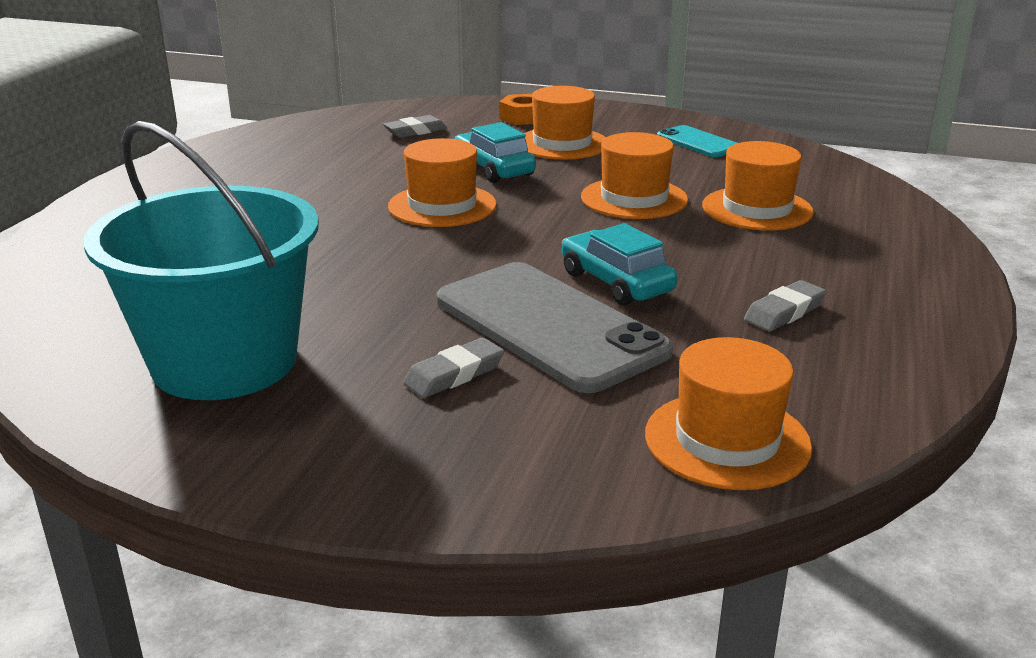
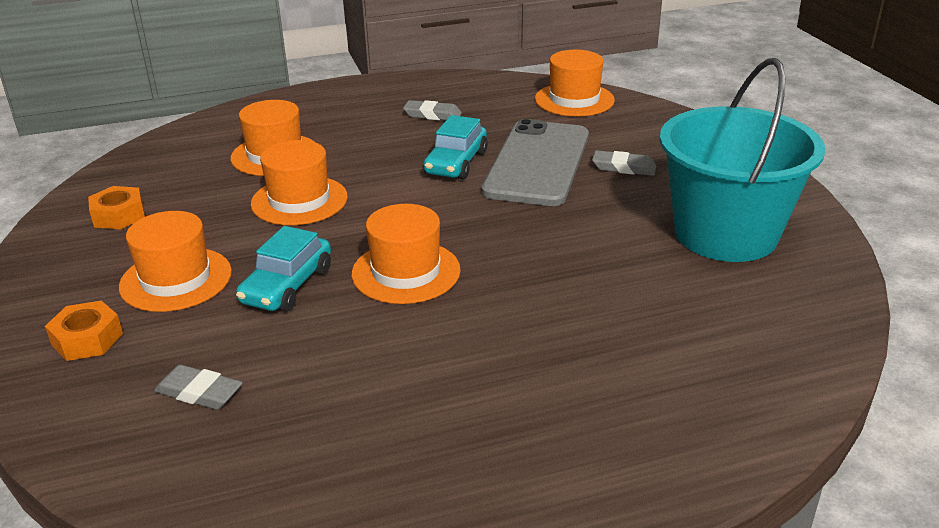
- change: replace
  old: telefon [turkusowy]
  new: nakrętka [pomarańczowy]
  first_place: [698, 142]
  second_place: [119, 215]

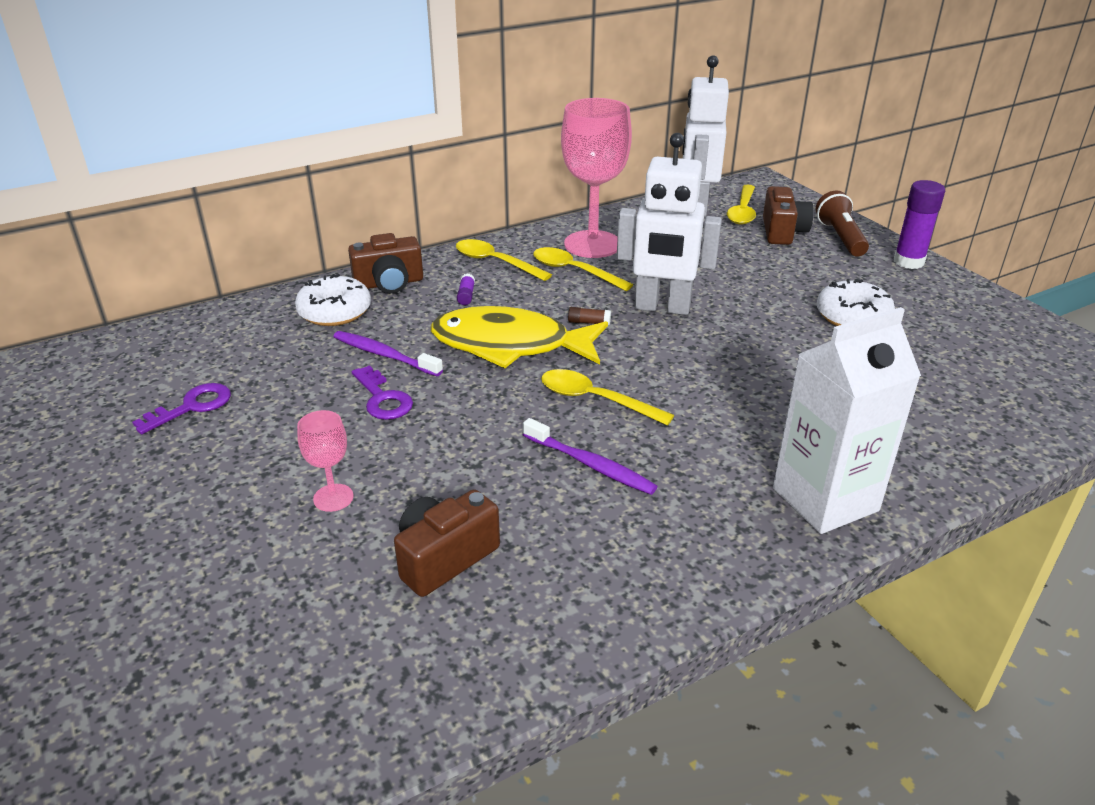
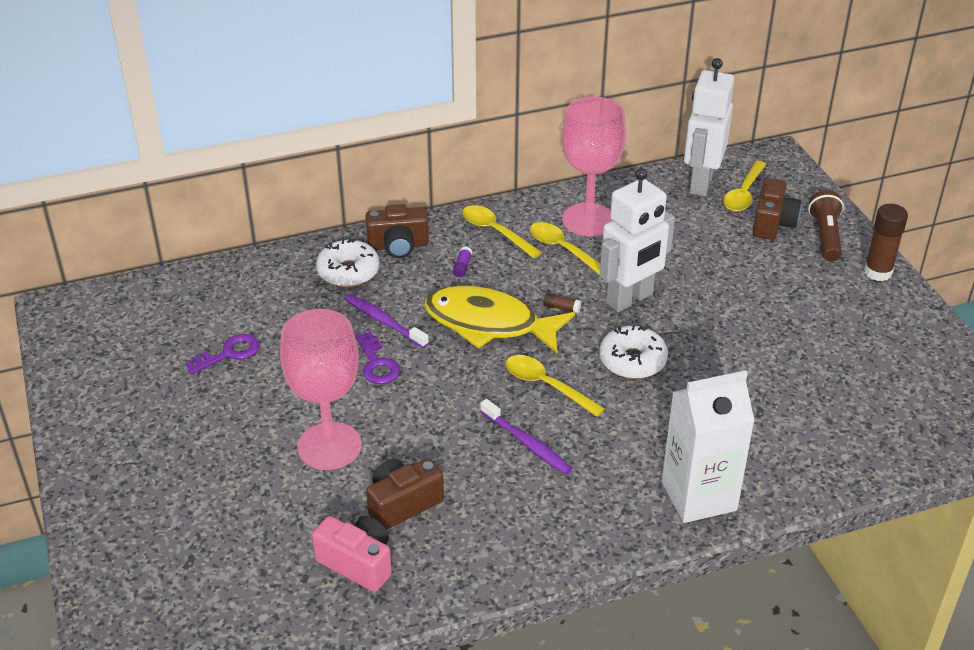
- change: resize
  old: kielich [różowy]
  first_place: [333, 498]
  second_place: [329, 446]
  factor: 2.16
- change: insert
  new: aparat fotograficzny [różowy]
  second_place: [357, 563]
- change: move
  old: donut [biały]
  first_place: [852, 317]
  second_place: [632, 361]
- change: rotate
  old: robot [biały]
  first_place: [662, 308]
  second_place: [630, 299]
  degrees: -60
- change: recolor
  old: klej w sztyfcie [fioletowy]
  new: klej w sztyfcie [brązowy]
  first_place: [908, 262]
  second_place: [878, 272]

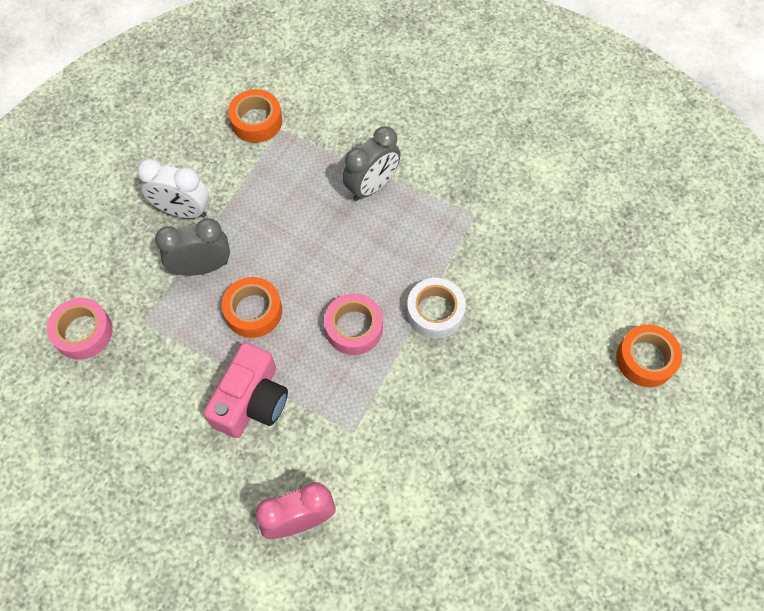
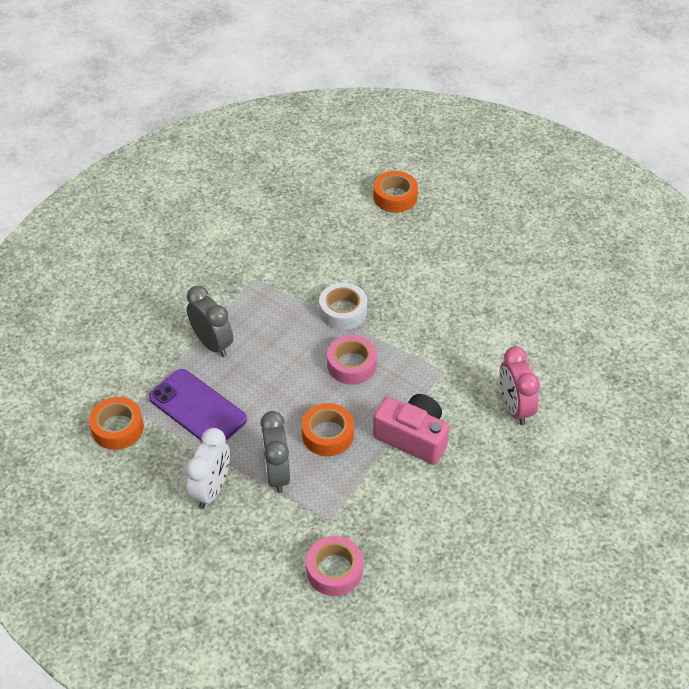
- change: insert
  new: telefon [fioletowy]
  second_place: [197, 408]

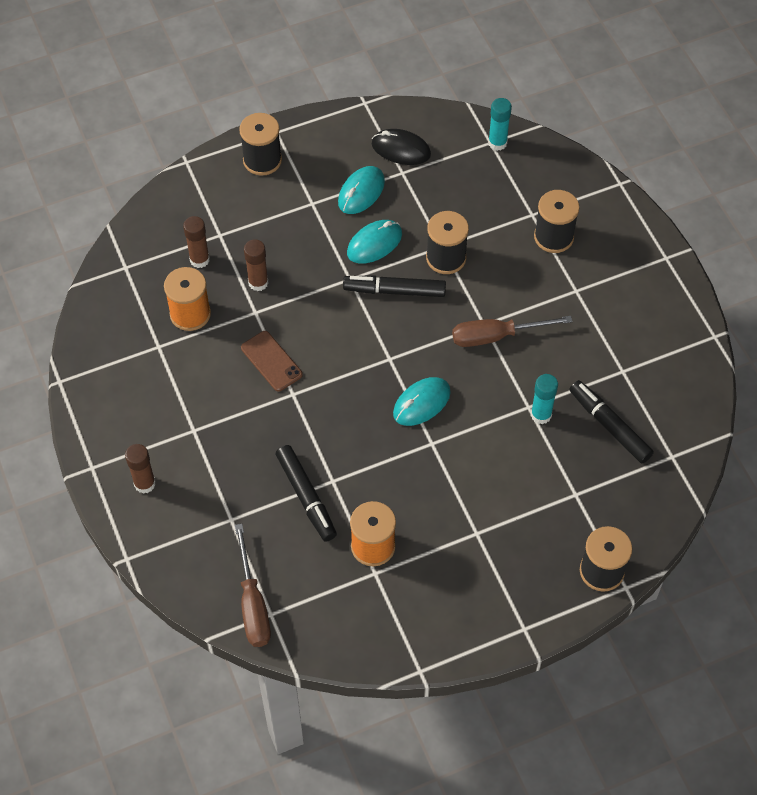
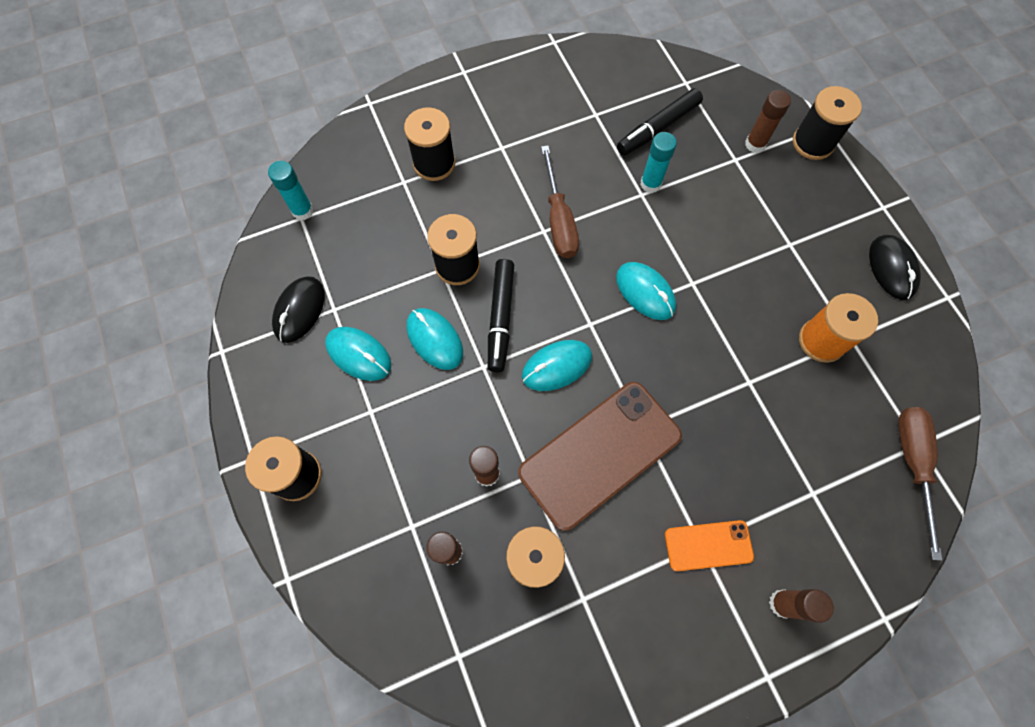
- change: resize
  old: telefon [brązowy]
  first_place: [271, 361]
  second_place: [599, 454]
  factor: 1.99
- change: insert
  new: myszka [turkusowy]
  second_place: [556, 366]
- change: insert
  new: telefon [pomarańczowy]
  second_place: [708, 545]
- change: insert
  new: klej w sztyfcie [brązowy]
  second_place: [755, 144]
- change: insert
  new: myszka [czarny]
  second_place: [891, 268]
- change: rotate
  old: śrubokręt [brązowy]
  first_place: [252, 604]
  second_place: [912, 464]
  degrees: -75
- change: delete
  old: flamaster [czarny]
  first_place: [306, 497]

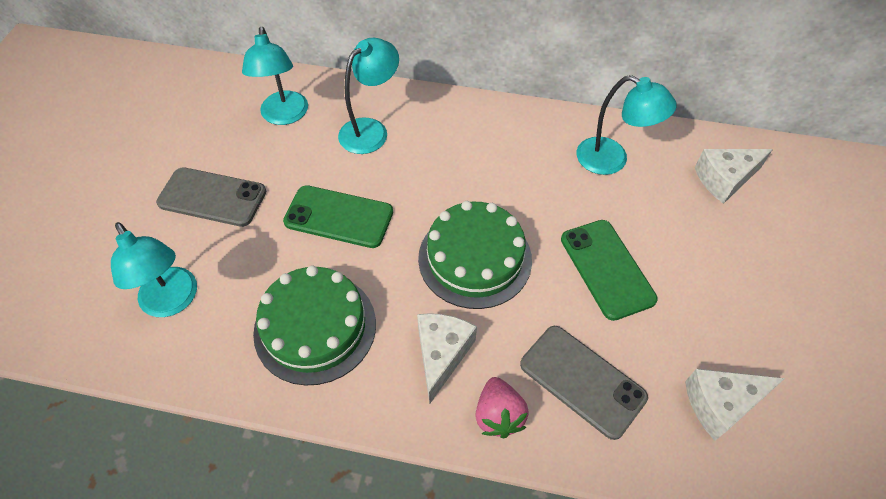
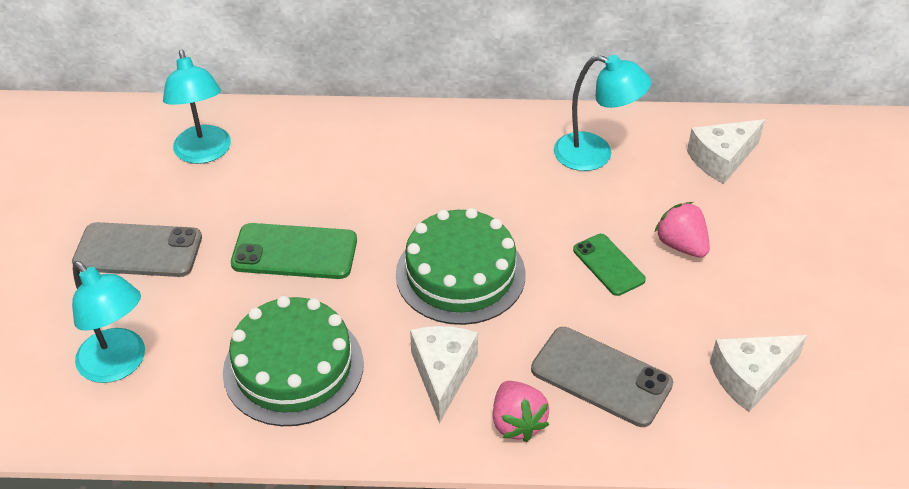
- change: resize
  old: telefon [zielony]
  first_place: [607, 269]
  second_place: [608, 265]
  factor: 0.63
- change: insert
  new: truskawka [różowy]
  second_place: [681, 245]
- change: delete
  old: lampka [turkusowy]
  first_place: [371, 130]

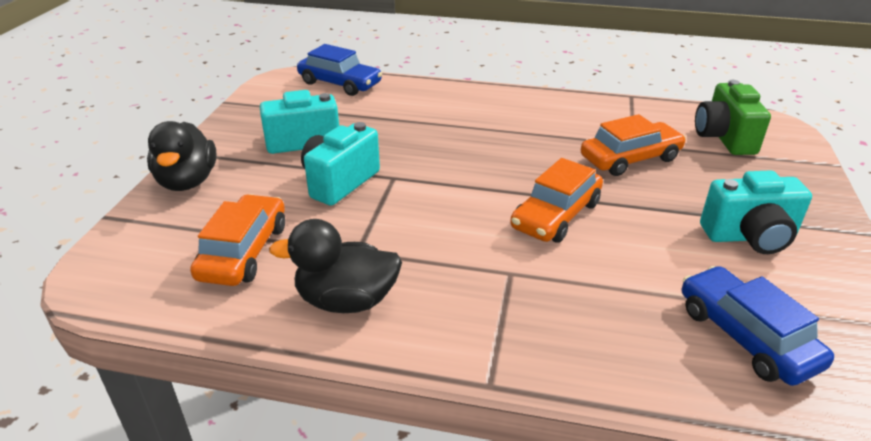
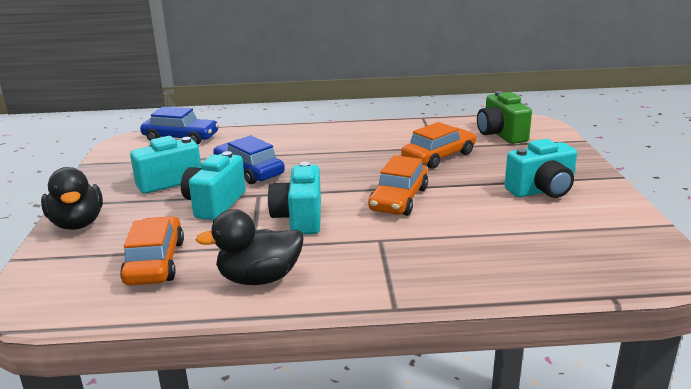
- change: move
  old: samochód [niebieski]
  first_place: [746, 336]
  second_place: [249, 171]
- change: insert
  new: aparat fotograficzny [turkusowy]
  second_place: [299, 218]

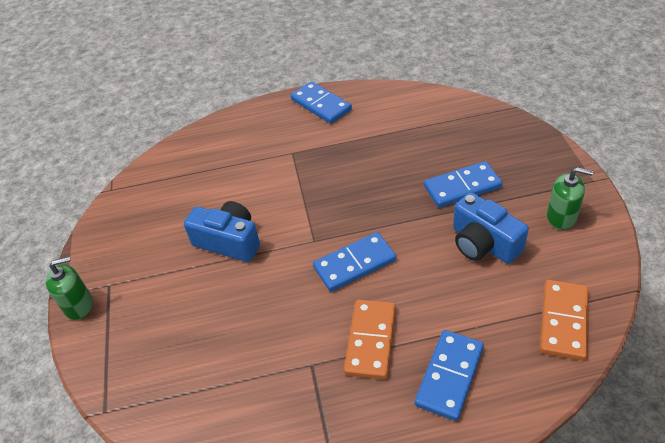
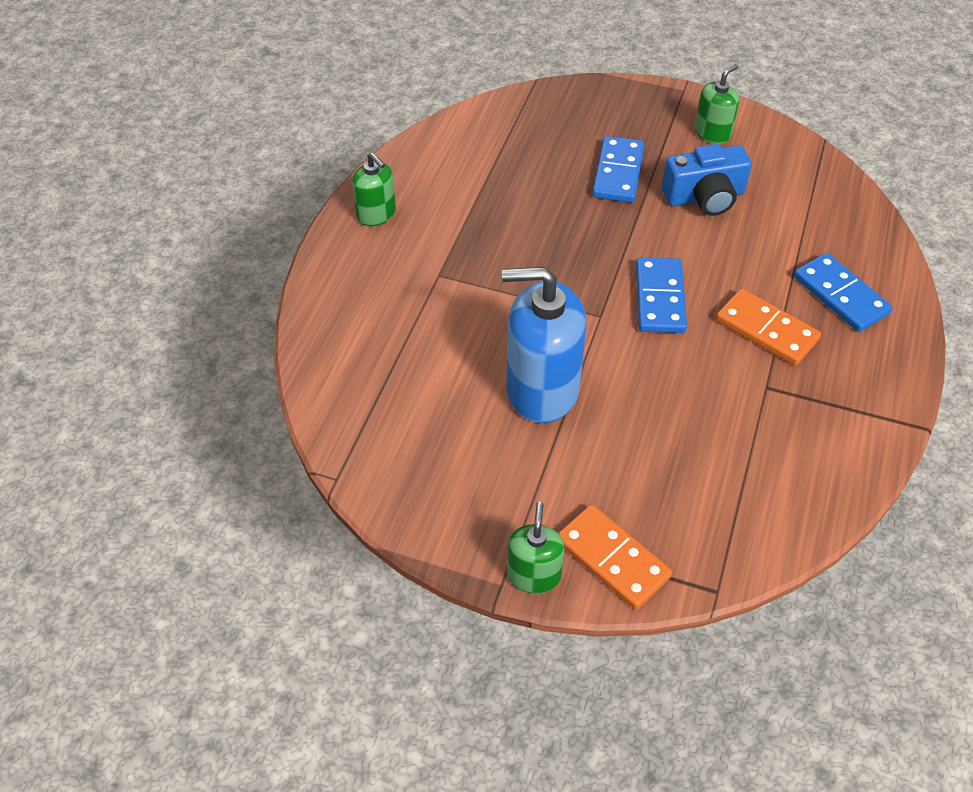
- change: replace
  old: kostka domina [niebieski]
  new: dozownik mydła [zielony]
  first_place: [321, 105]
  second_place: [376, 214]
- change: replace
  old: aparat fotograficzny [niebieski]
  new: dozownik mydła [niebieski]
  first_place: [229, 241]
  second_place: [542, 389]
- change: move
  old: kostka domina [pomarańczowy]
  first_place: [563, 321]
  second_place: [612, 559]

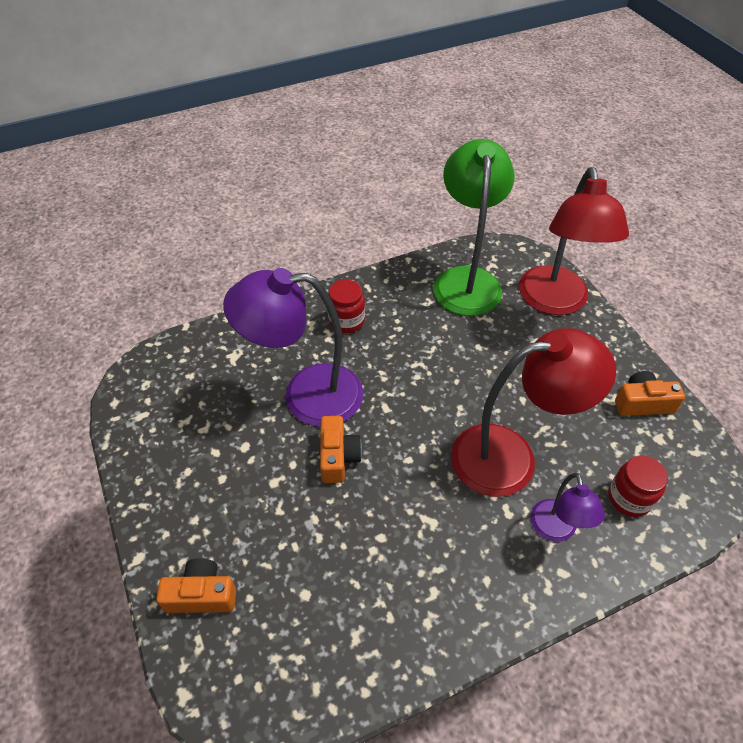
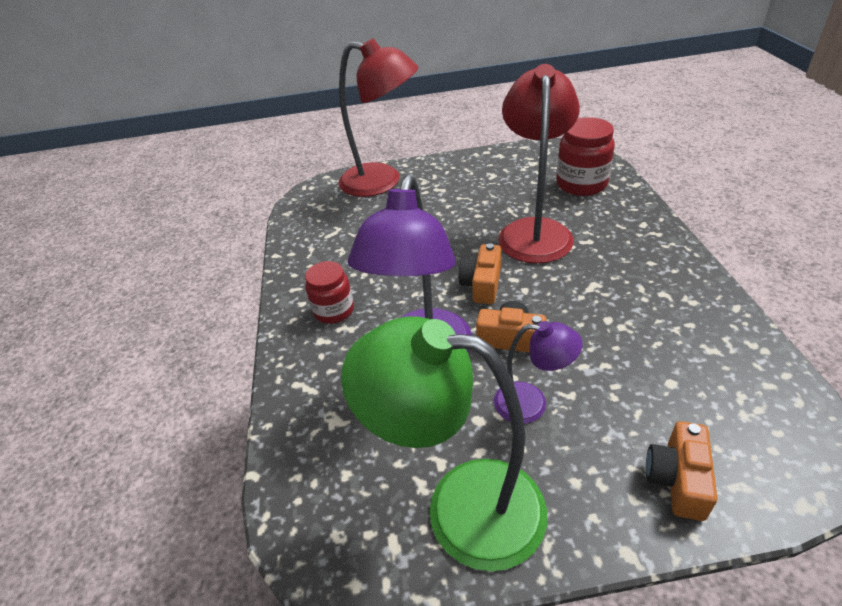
- change: move
  old: lampka [zielony]
  first_place: [466, 280]
  second_place: [461, 505]
- change: move
  old: aparat fotograficzny [pomarańczowy]
  first_place: [642, 403]
  second_place: [482, 284]
- change: move
  old: lampka [fioletowy]
  first_place: [556, 530]
  second_place: [531, 403]
- change: resize
  old: słoik [czerwony]
  first_place: [629, 498]
  second_place: [581, 184]
  factor: 1.5

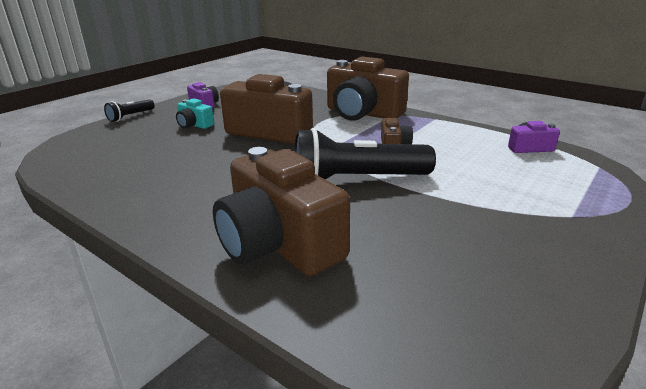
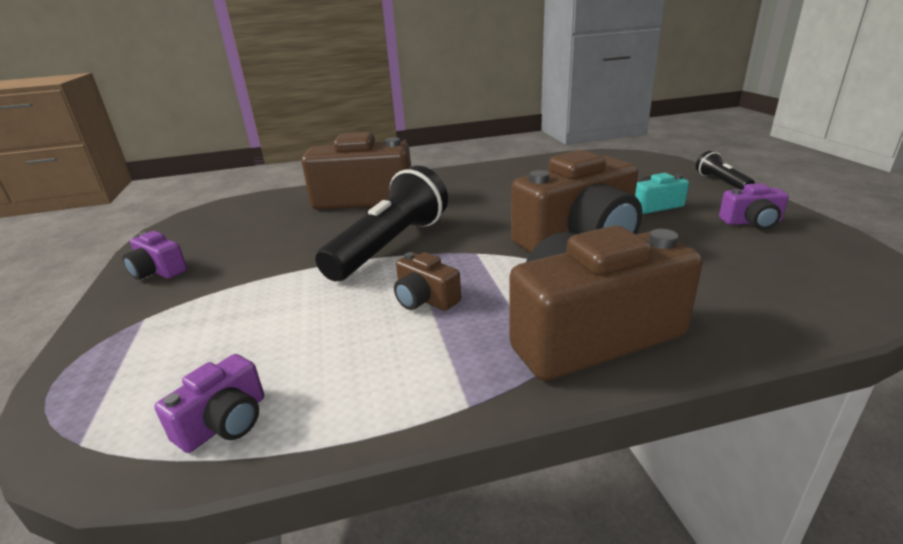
- change: insert
  new: aparat fotograficzny [fioletowy]
  second_place: [158, 271]

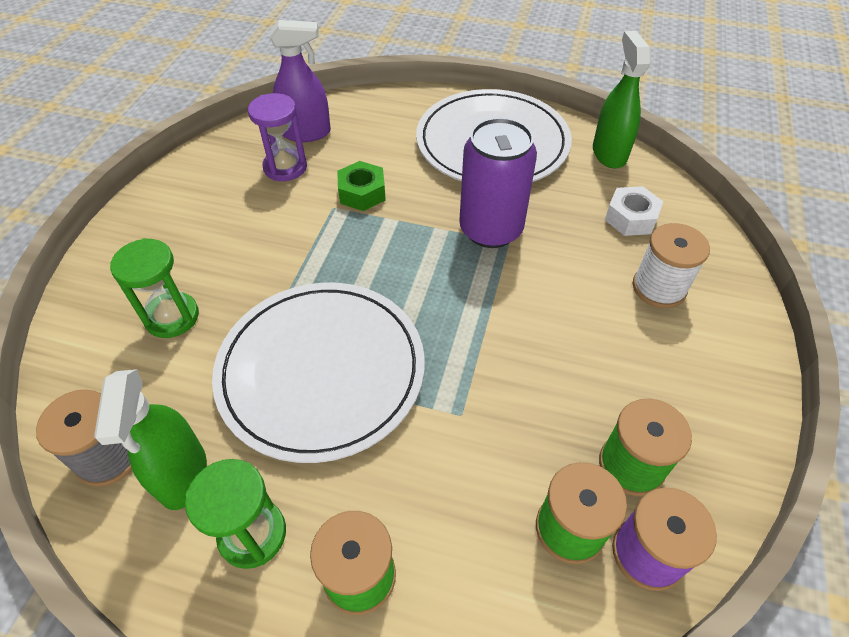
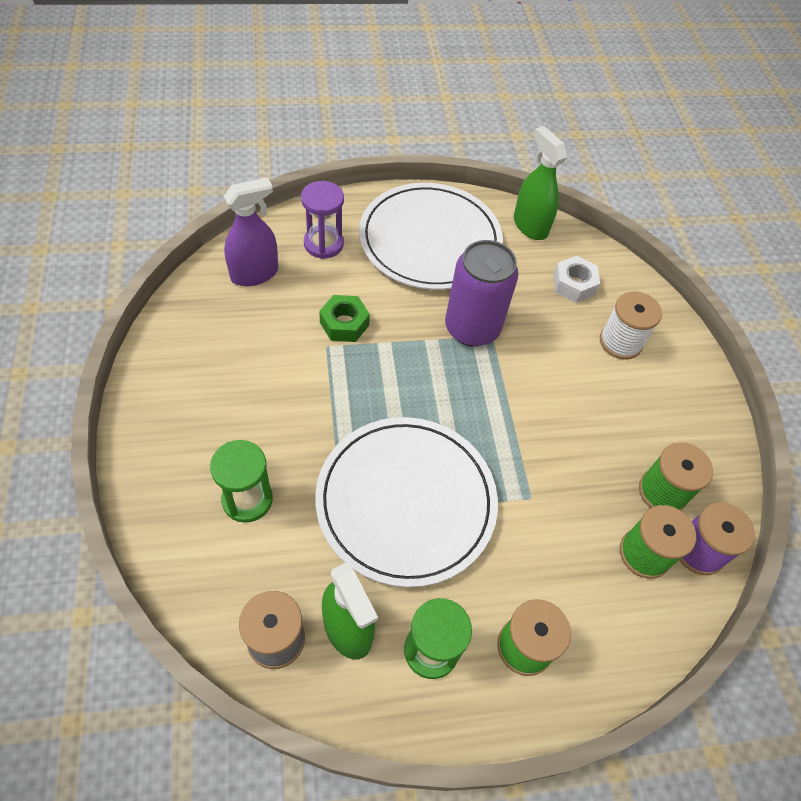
- change: move
  old: klepsydra [fioletowy]
  first_place: [285, 167]
  second_place: [323, 244]

